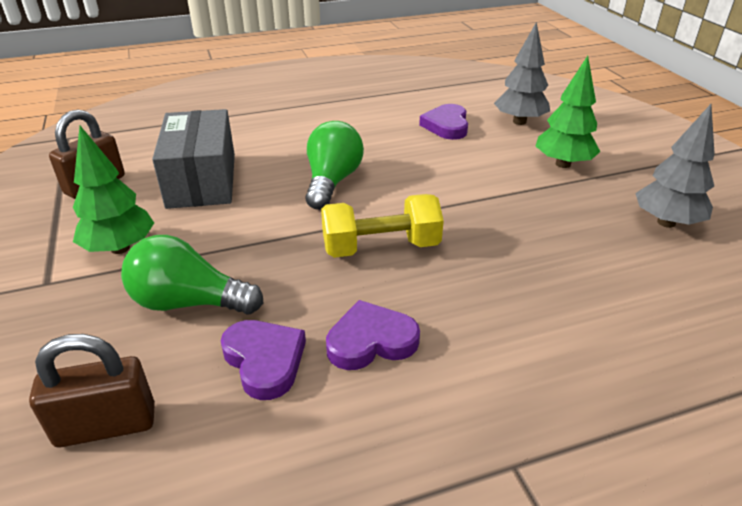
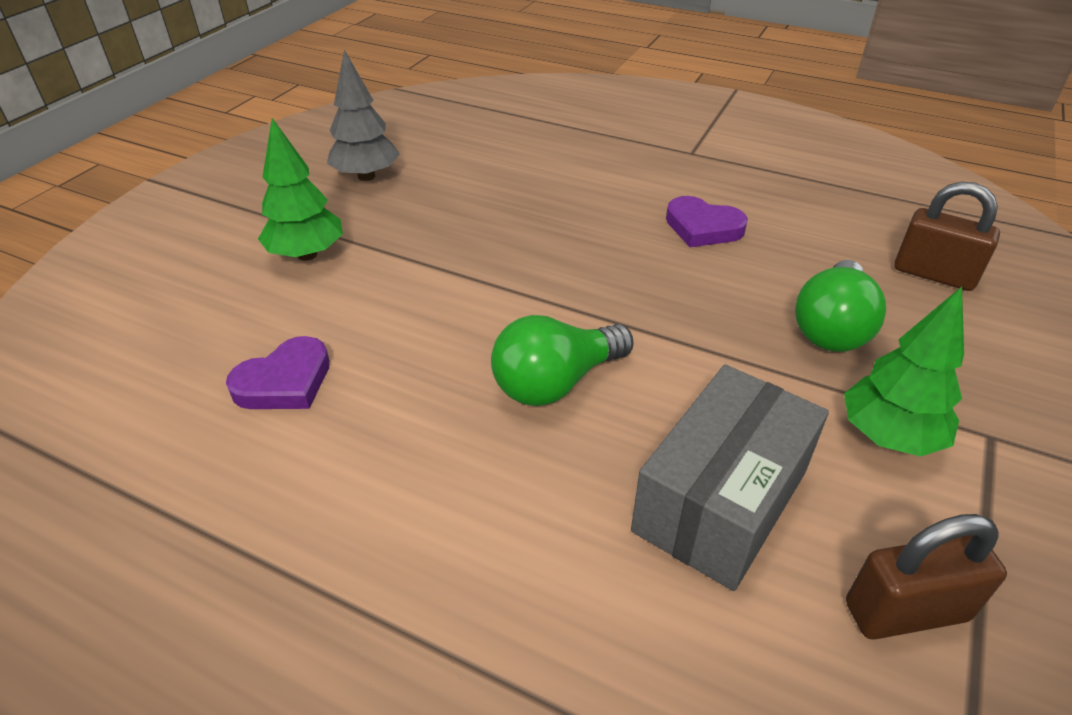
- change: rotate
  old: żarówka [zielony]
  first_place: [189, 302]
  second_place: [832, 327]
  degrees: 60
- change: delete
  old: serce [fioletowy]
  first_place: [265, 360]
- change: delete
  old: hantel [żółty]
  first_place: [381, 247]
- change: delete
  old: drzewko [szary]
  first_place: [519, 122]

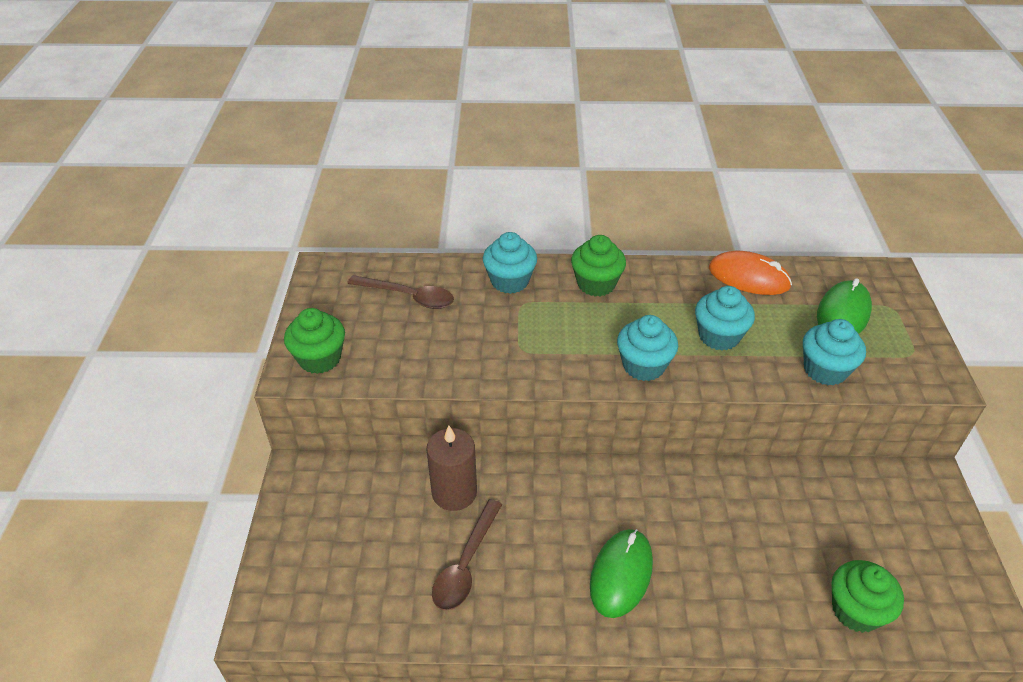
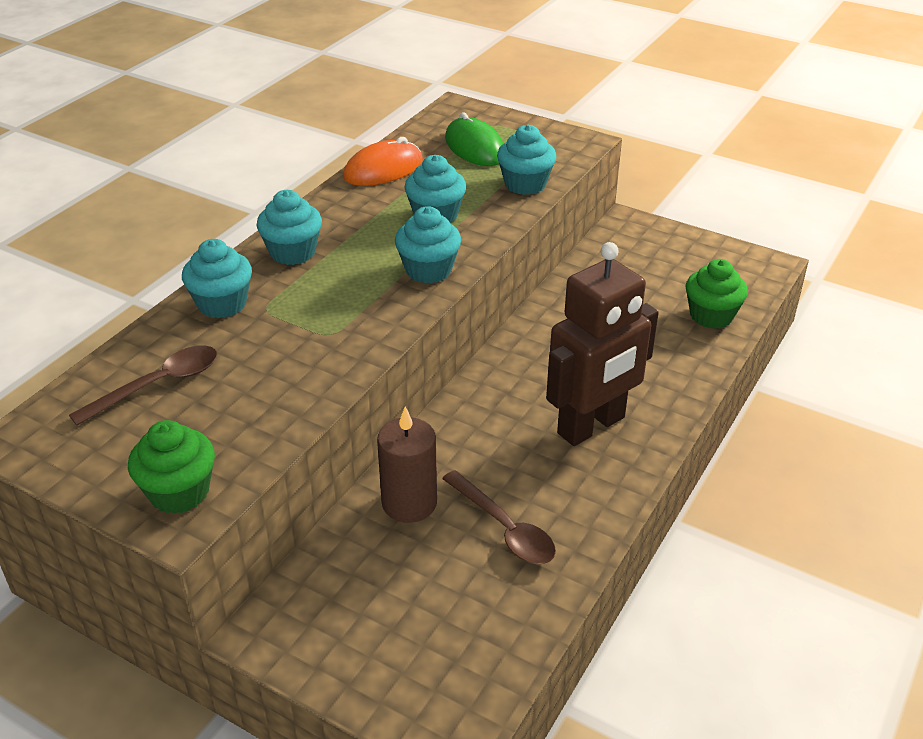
- change: recolor
  old: muffinka [zielony]
  new: muffinka [turkusowy]
  first_place: [596, 284]
  second_place: [292, 252]
- change: replace
  old: myszka [zielony]
  new: robot [brązowy]
  first_place: [621, 574]
  second_place: [591, 426]

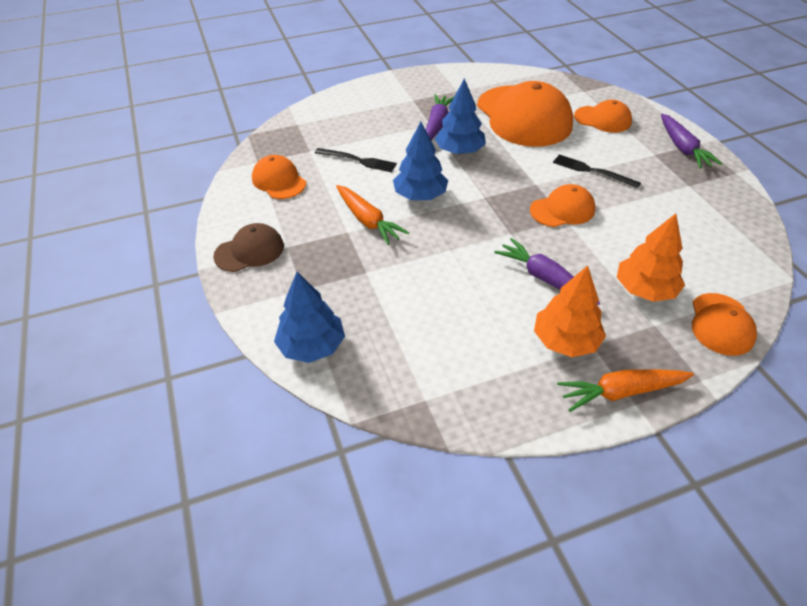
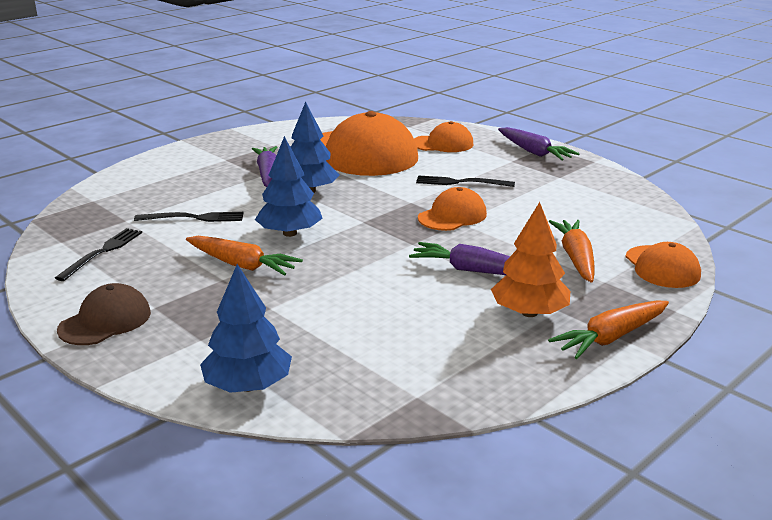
- change: replace
  old: czapka [pomarańczowy]
  new: widelec [czarny]
  first_place: [279, 181]
  second_place: [102, 252]
- change: replace
  old: drzewko [pomarańczowy]
  new: marchewka [pomarańczowy]
  first_place: [644, 290]
  second_place: [576, 258]

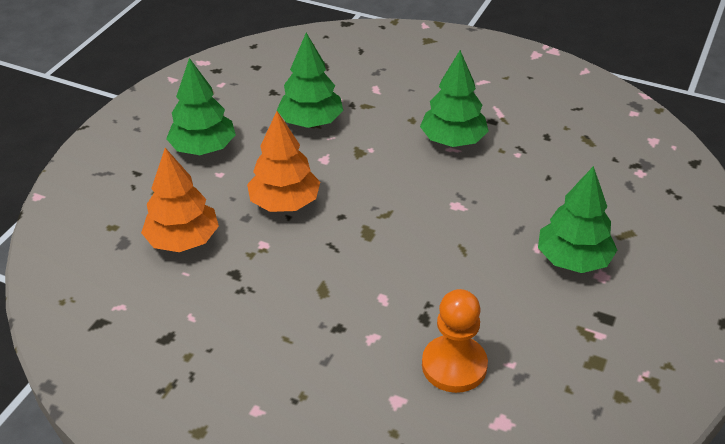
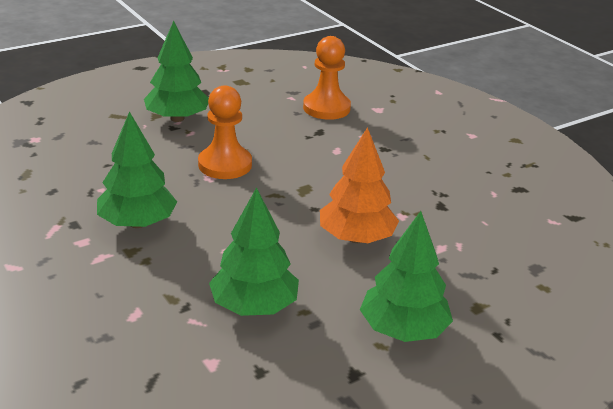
- change: insert
  new: pionek [pomarańczowy]
  second_place: [225, 165]
- change: delete
  old: drzewko [pomarańczowy]
  first_place: [183, 240]

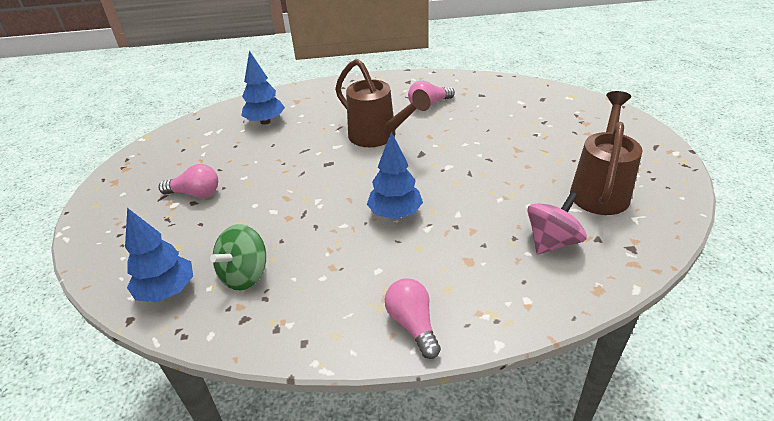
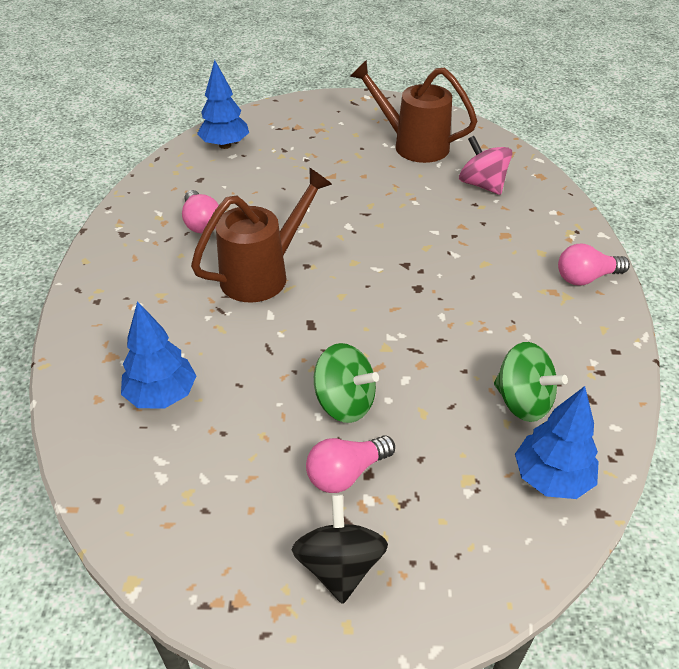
- change: move
  old: drzewko [niebieski]
  first_place: [395, 214]
  second_place: [225, 145]
- change: insert
  new: bączek [czarny]
  second_place: [339, 566]
- change: rotate
  old: żarówka [różowy]
  first_place: [195, 193]
  second_place: [346, 473]
  degrees: -135
- change: insert
  new: bączek [zielony]
  second_place: [344, 403]

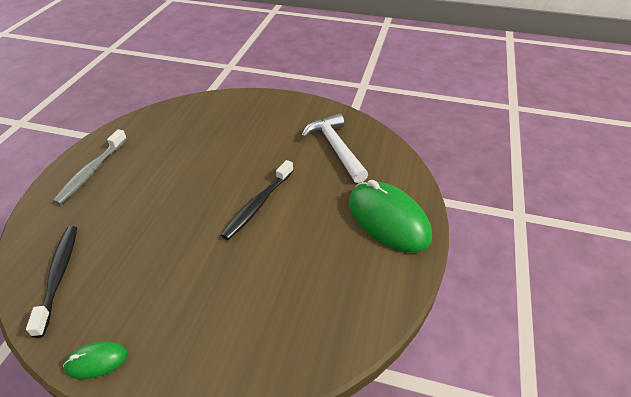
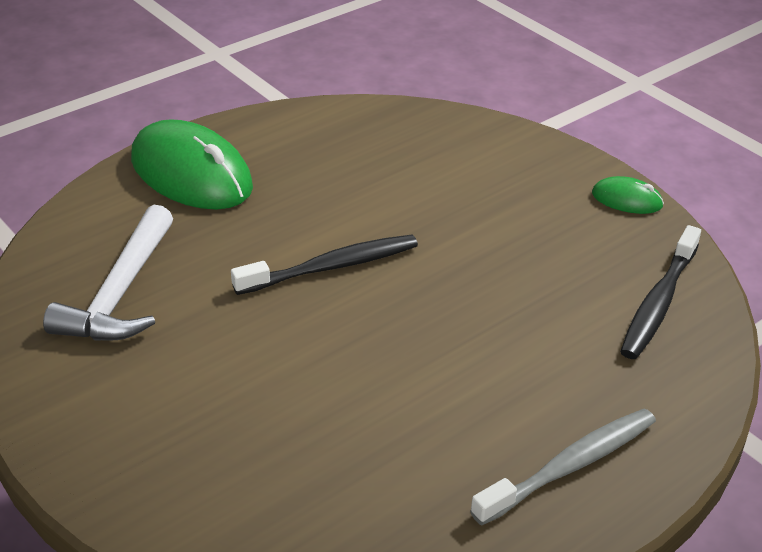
- change: rotate
  old: myszka [zielony]
  first_place: [388, 219]
  second_place: [191, 173]
  degrees: -45

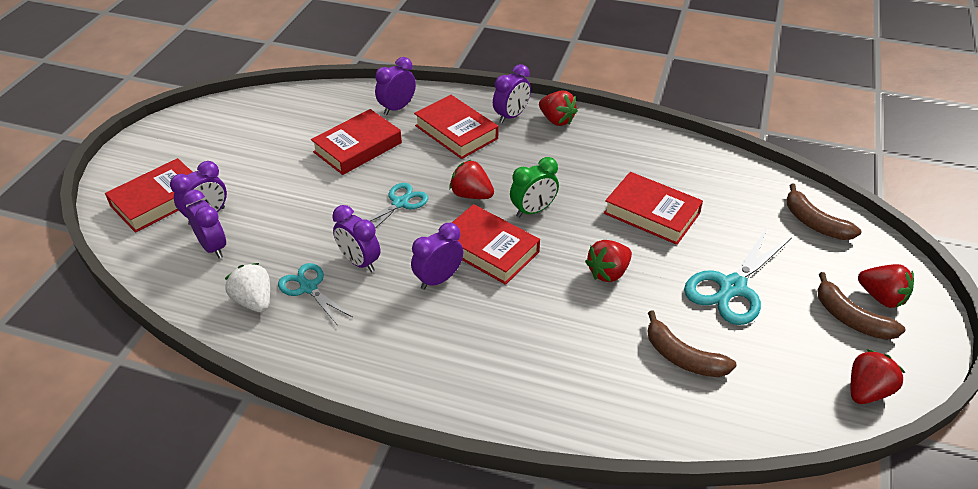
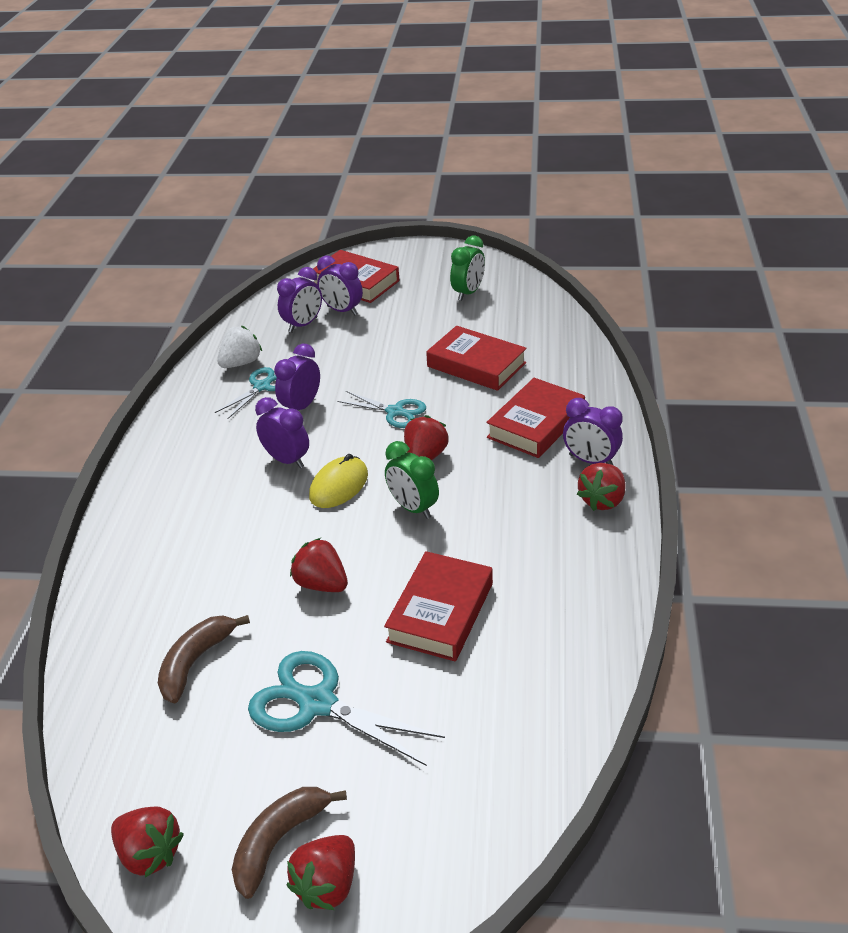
- change: replace
  old: książka [czerwony]
  new: myszka [żółty]
  first_place: [489, 249]
  second_place: [339, 486]
- change: insert
  new: budzik [zielony]
  second_place: [468, 293]
- change: delete
  old: budzik [fioletowy]
  first_place: [397, 108]
- change: delete
  old: banan [brązowy]
  first_place: [814, 223]

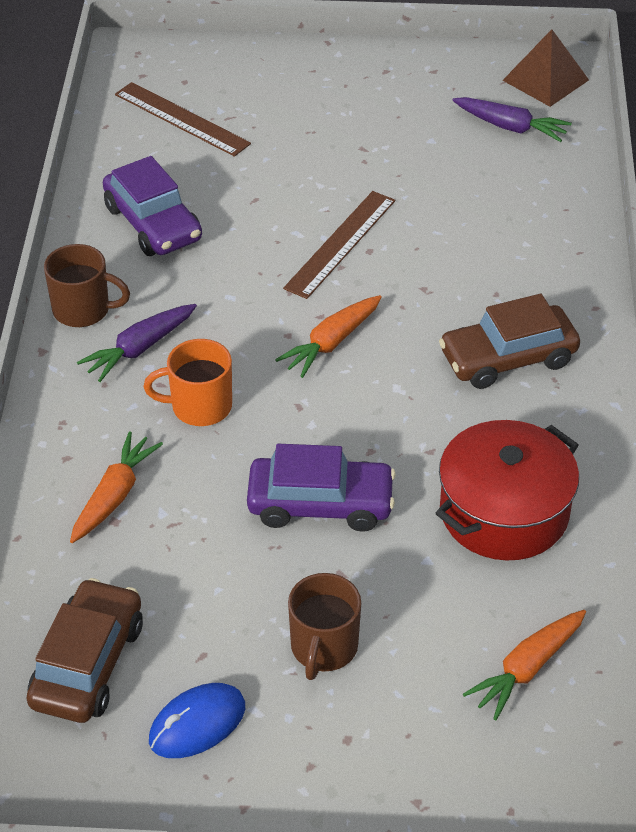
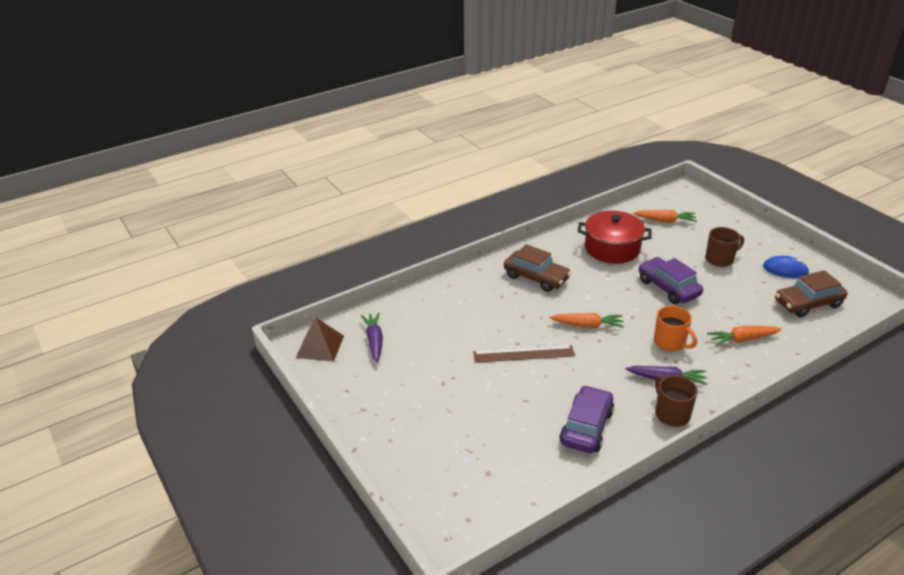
- change: delete
  old: linijka [brązowy]
  first_place: [182, 119]

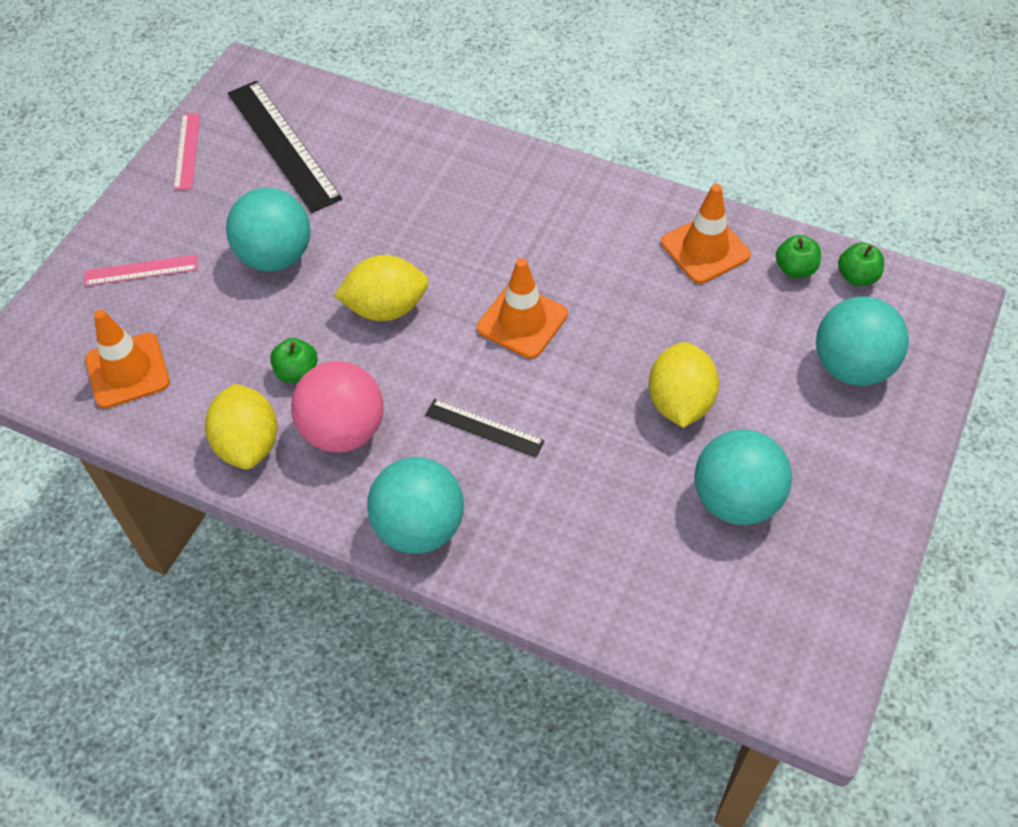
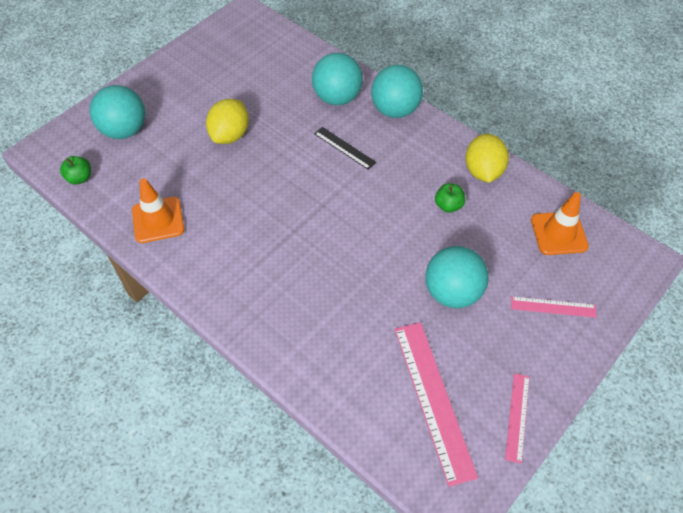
- change: move
  old: piłka [turkusowy]
  first_place: [736, 500]
  second_place: [337, 98]
- change: recolor
  old: linijka [czarny]
  new: linijka [różowy]
  first_place: [283, 145]
  second_place: [433, 399]
- change: delete
  old: piłka [różowy]
  first_place: [343, 431]
- change: delete
  old: cytryna [żółty]
  first_place: [386, 308]
- change: delete
  old: pachołek [pomarańczowy]
  first_place: [522, 321]
- change: delete
  old: jabłko [zielony]
  first_place: [795, 269]

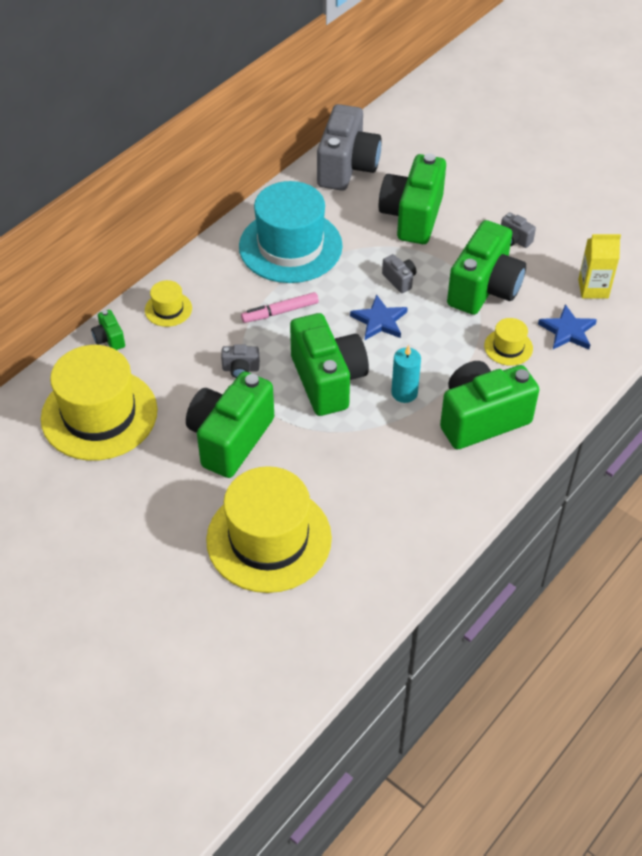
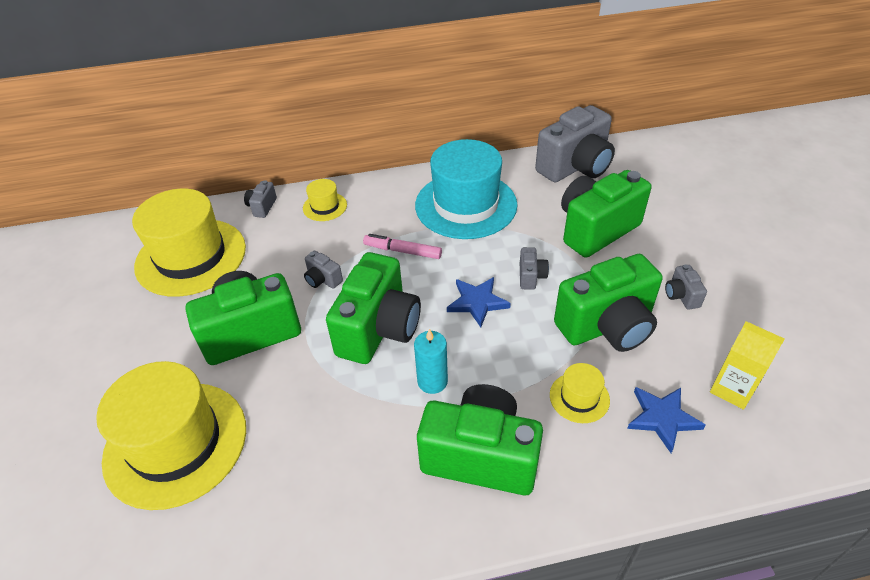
- change: recolor
  old: aparat fotograficzny [zielony]
  new: aparat fotograficzny [szary]
  first_place: [109, 339]
  second_place: [262, 207]

